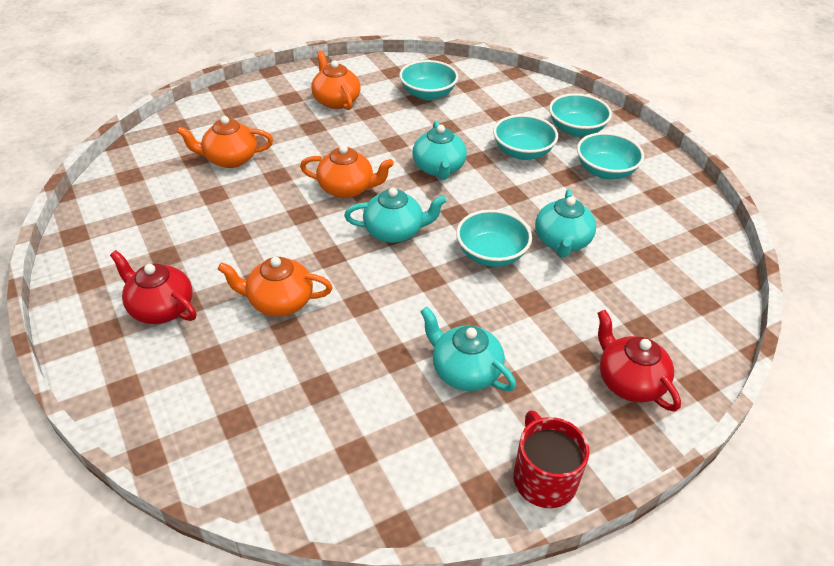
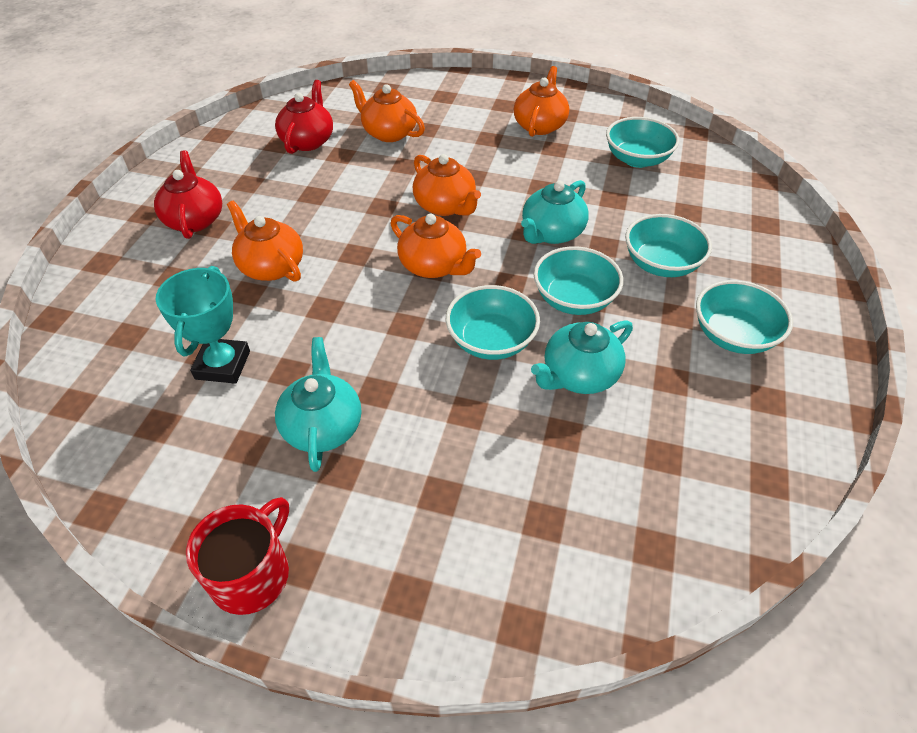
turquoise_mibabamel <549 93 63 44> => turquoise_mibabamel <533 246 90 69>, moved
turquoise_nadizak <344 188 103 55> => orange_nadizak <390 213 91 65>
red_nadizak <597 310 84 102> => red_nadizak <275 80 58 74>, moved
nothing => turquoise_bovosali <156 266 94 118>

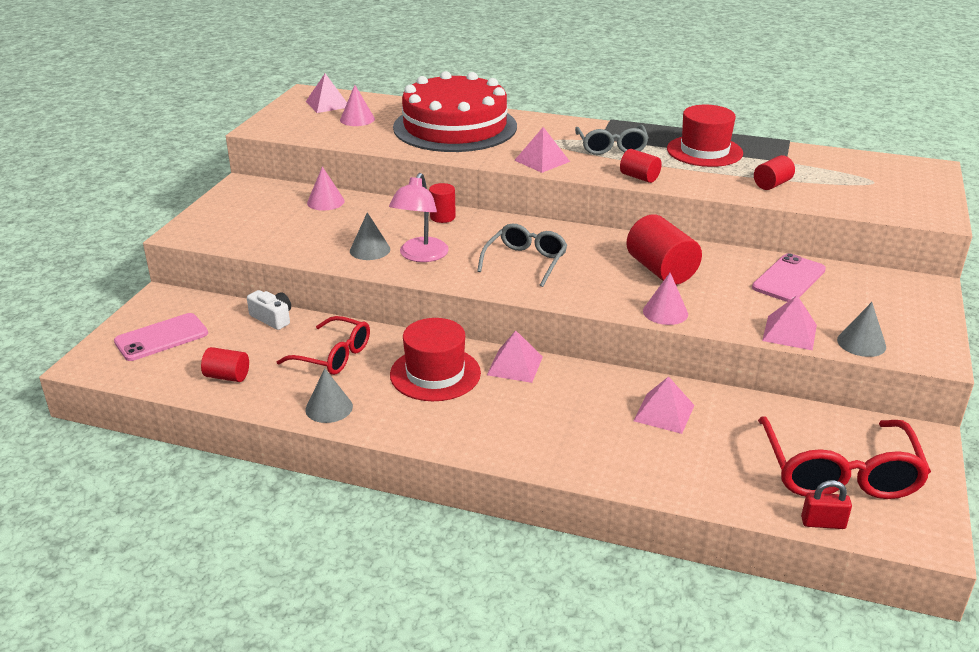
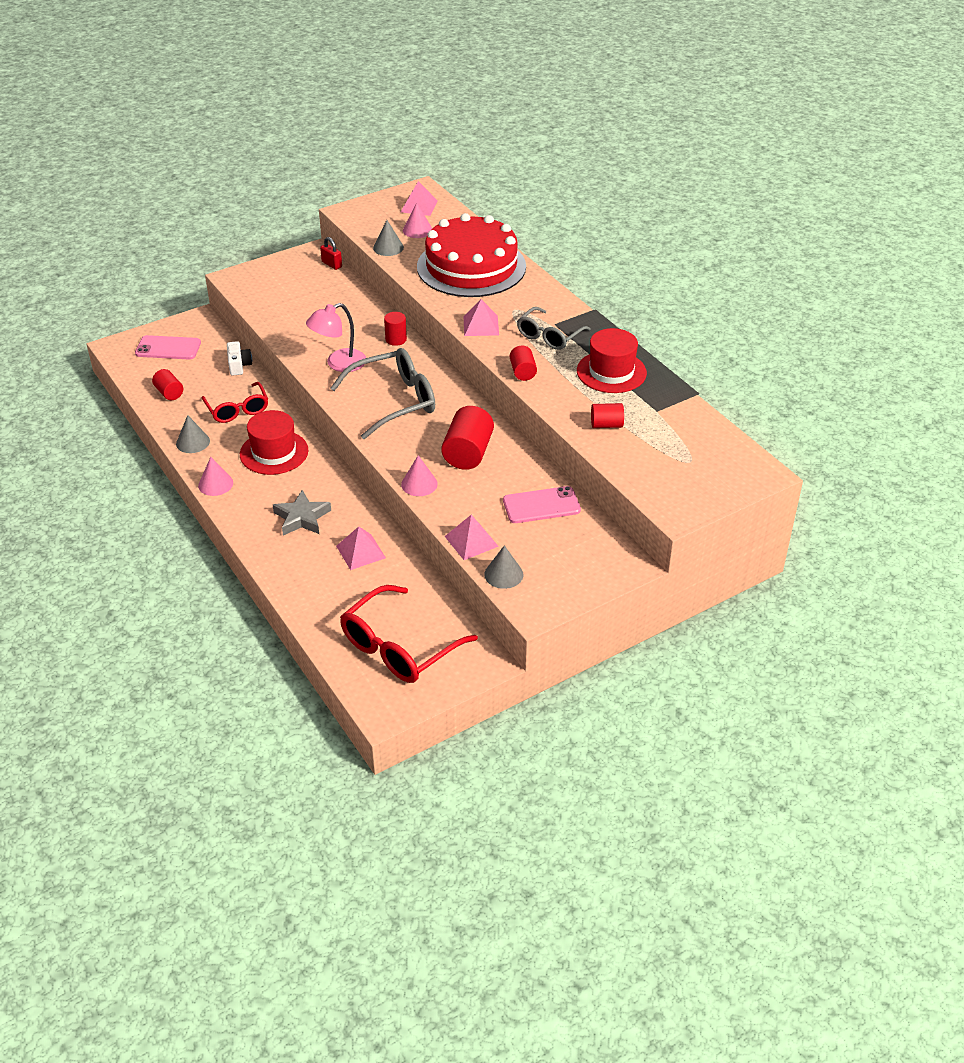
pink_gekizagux <307 166 38 45> => pink_gekizagux <198 457 35 39>, moved
grey_gekizagux <350 212 40 48> => grey_gekizagux <373 220 31 36>, moved
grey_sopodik <477 224 90 63> => grey_sopodik <330 348 105 91>, x1.56
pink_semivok <487 331 56 52> => nothing
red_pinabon <801 480 51 49> => red_pinabon <320 237 22 33>, moved
nothing => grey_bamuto <273 490 58 45>

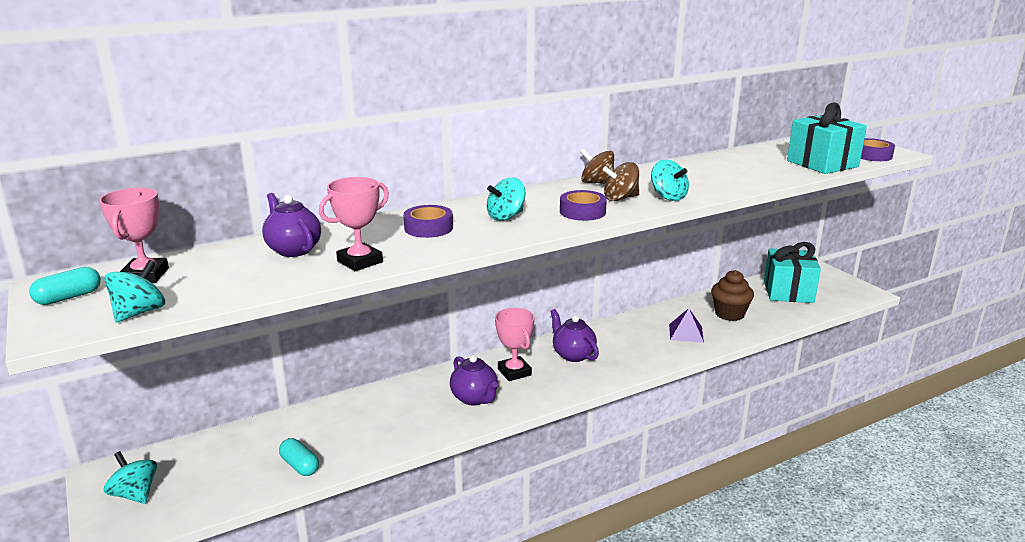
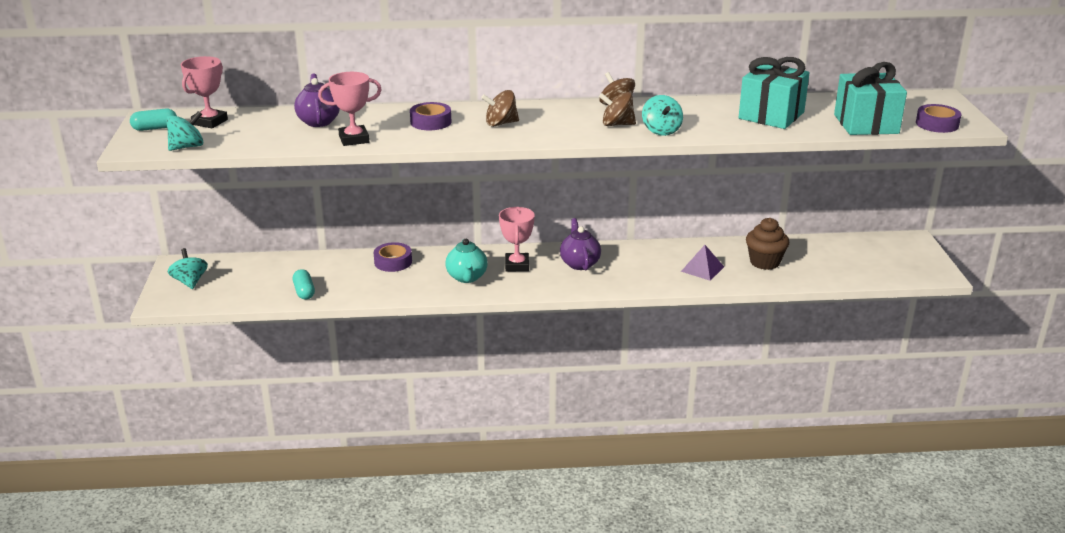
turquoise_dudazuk <487 178 39 43> => brown_dudazuk <481 90 38 37>
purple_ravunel <560 190 47 31> => purple_ravunel <374 242 38 30>, moved
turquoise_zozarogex <764 242 57 61> => turquoise_zozarogex <738 57 72 72>, moved
purple_nadizak <450 355 48 50> => turquoise_nadizak <445 239 43 44>

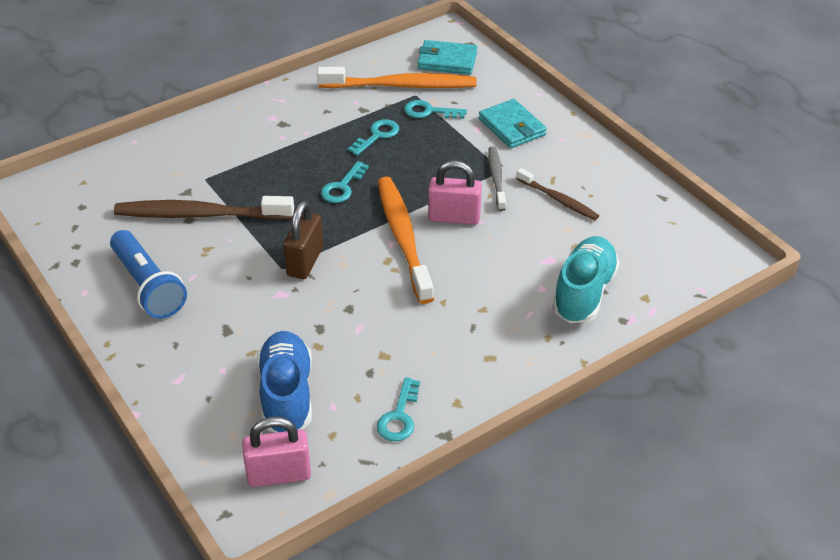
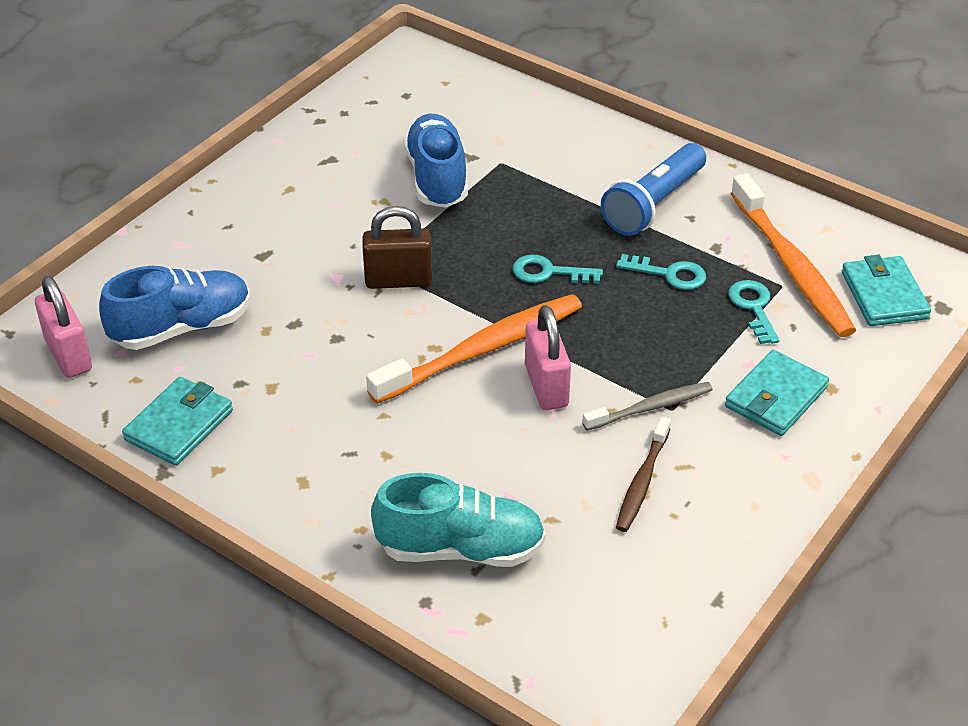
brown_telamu <114 196 180 24> => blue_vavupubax <404 114 64 94>
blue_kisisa <110 230 77 89> => blue_kisisa <601 143 105 93>, moved
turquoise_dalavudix <377 377 43 64> => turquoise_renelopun <122 377 111 89>

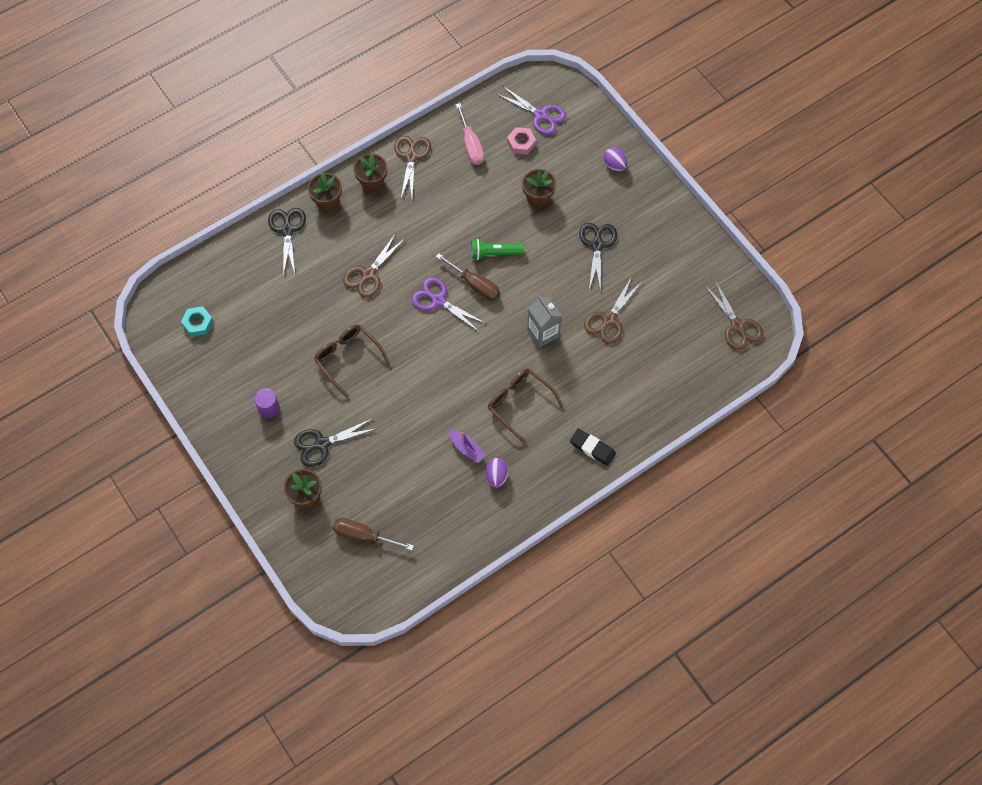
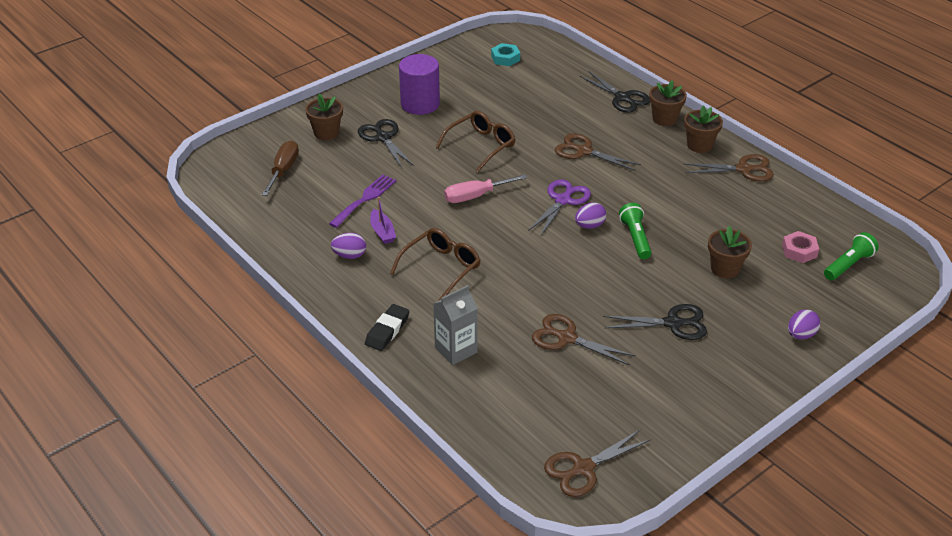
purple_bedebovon <496 86 70 49> => green_kisisa <824 232 54 48>
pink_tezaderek <456 103 28 62> => pink_tezaderek <444 174 83 29>, moved
black_bedebovon <268 208 38 67> => black_bedebovon <580 71 70 42>, 60 degrees clockwise
brown_tezaderek <436 253 64 48> => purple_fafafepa <575 202 31 27>
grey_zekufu <527 296 35 52> => grey_zekufu <433 285 45 80>, moved
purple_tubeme <254 388 26 30> => purple_tubeme <399 54 41 61>, x1.82
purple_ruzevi <449 430 37 33> => purple_ruzevi <370 197 26 47>, 60 degrees counterclockwise
nothing => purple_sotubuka <329 175 67 53>

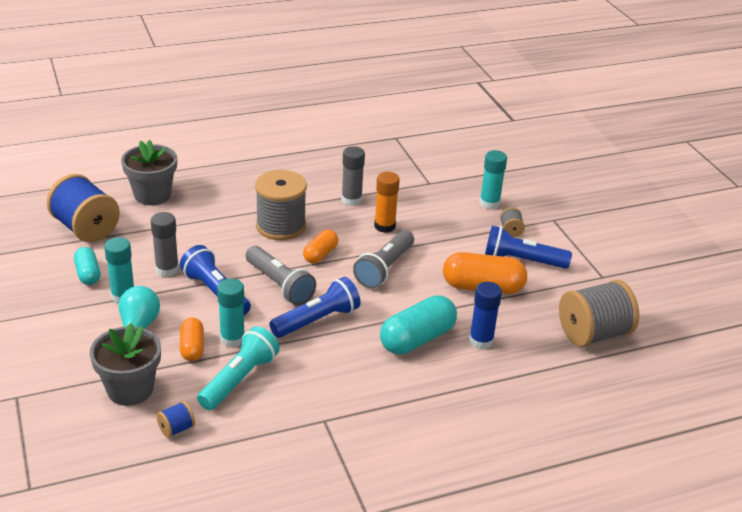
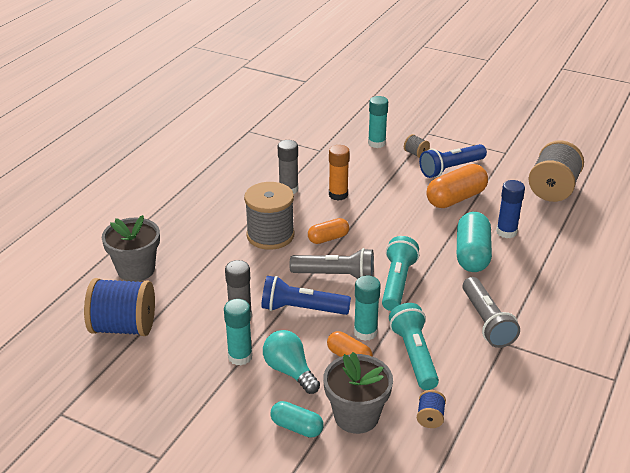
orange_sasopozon <303 230 35 33> => orange_sasopozon <308 218 41 26>, 75 degrees clockwise
grey_kisisa <353 230 61 58> => grey_kisisa <463 277 57 71>, moved
turquoise_sasopozon <74 247 26 38> => turquoise_sasopozon <270 401 54 37>, moved
blue_kisisa <269 277 92 61> => turquoise_kisisa <382 236 37 75>

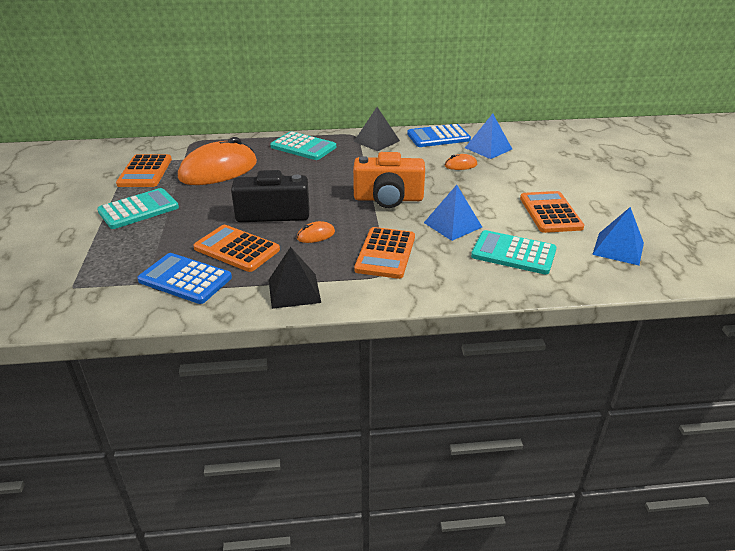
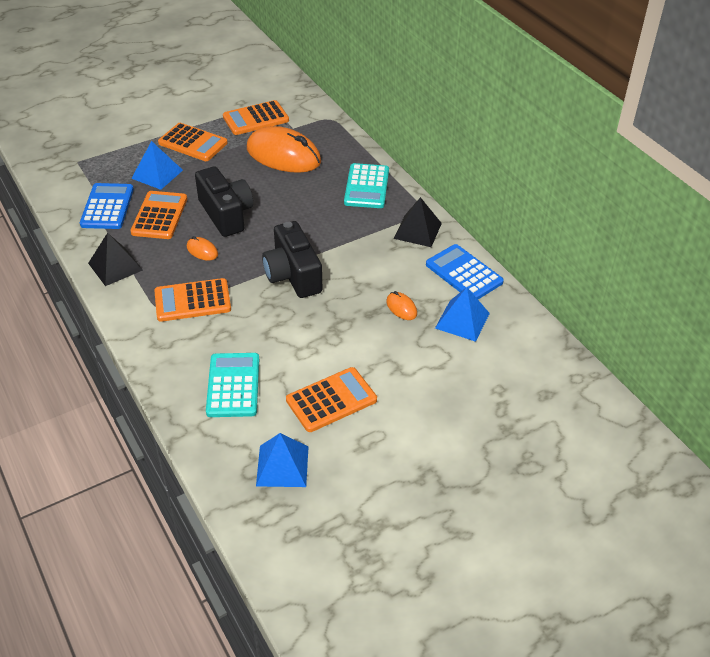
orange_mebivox <353 152 72 56> => black_mebivox <262 221 60 77>
blue_semivok <424 185 58 56> => blue_semivok <131 141 52 49>, moved
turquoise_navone <97 188 82 41> => orange_navone <158 123 70 38>

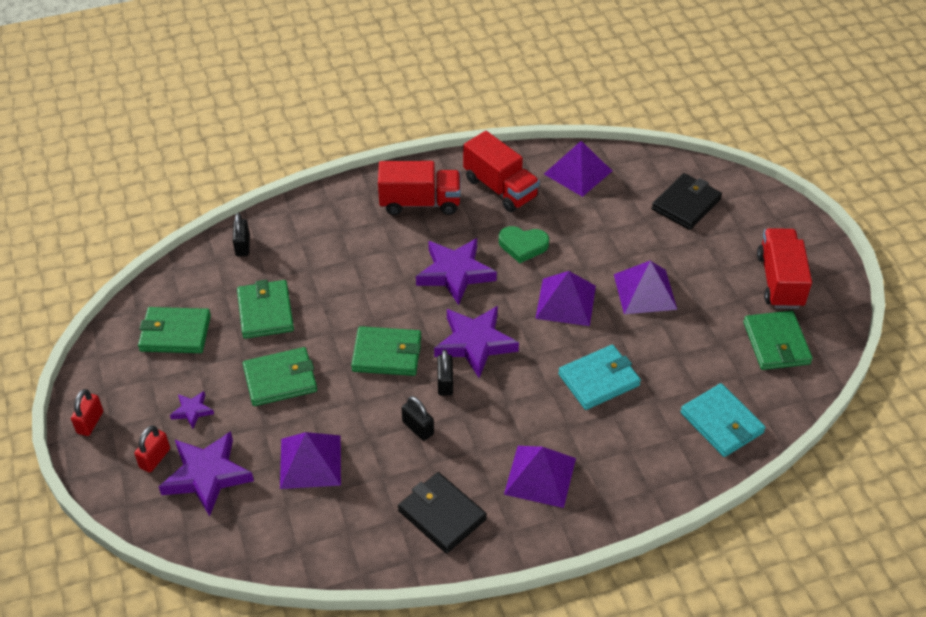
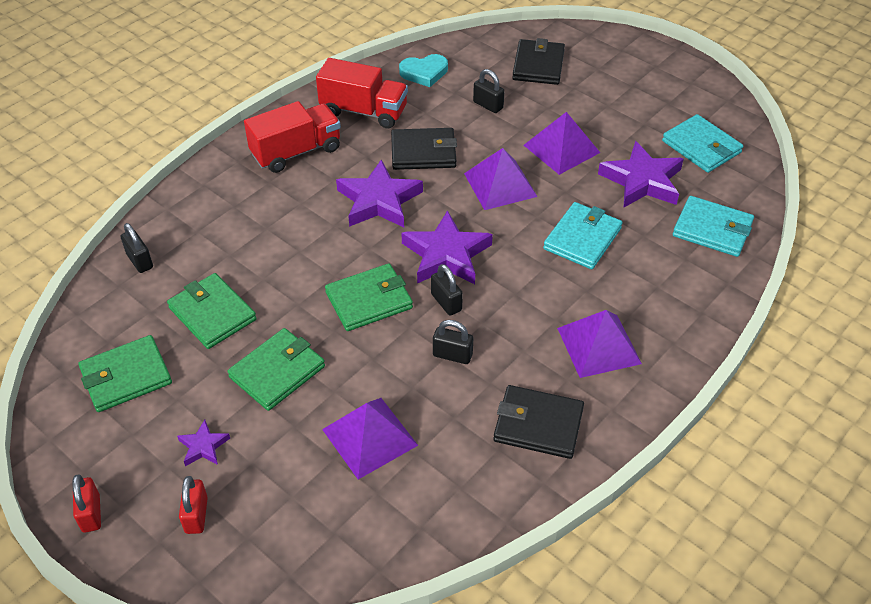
purple_semivok <544 141 68 56> => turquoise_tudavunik <399 54 49 33>
green_tudavunik <499 226 50 37> => black_renelopun <391 128 66 42>
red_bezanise <757 228 55 81> => nothing
green_renelopun <743 311 70 59> => turquoise_renelopun <662 114 81 59>
purple_bamuto <159 431 95 86> => purple_bamuto <598 141 86 67>, moved
nothing => black_pinabon <473 69 32 44>

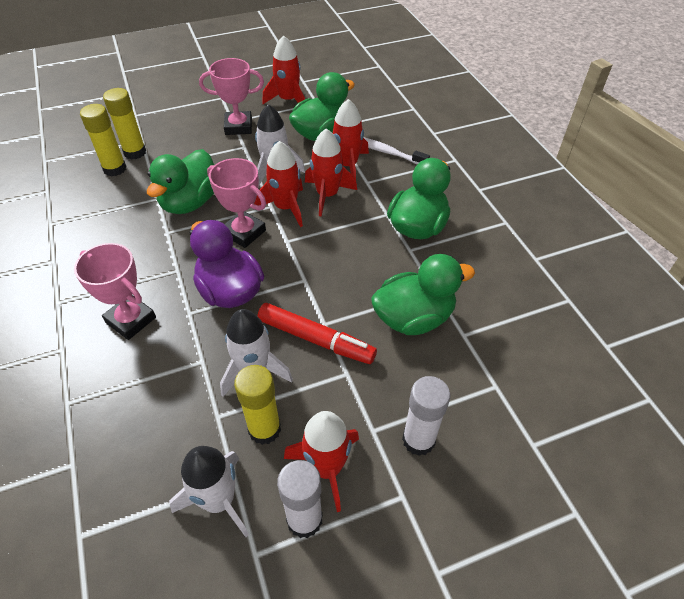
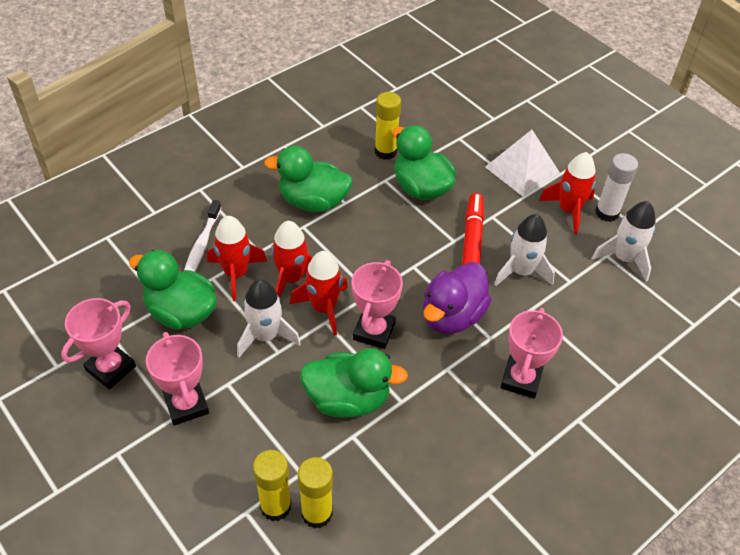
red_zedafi <262 35 43 69> => pink_bovosali <61 298 75 91>
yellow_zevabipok <234 365 47 80> => yellow_zevabipok <375 92 26 68>, moved
white_zevabipok <402 376 49 80> => white_semivok <485 130 75 67>

